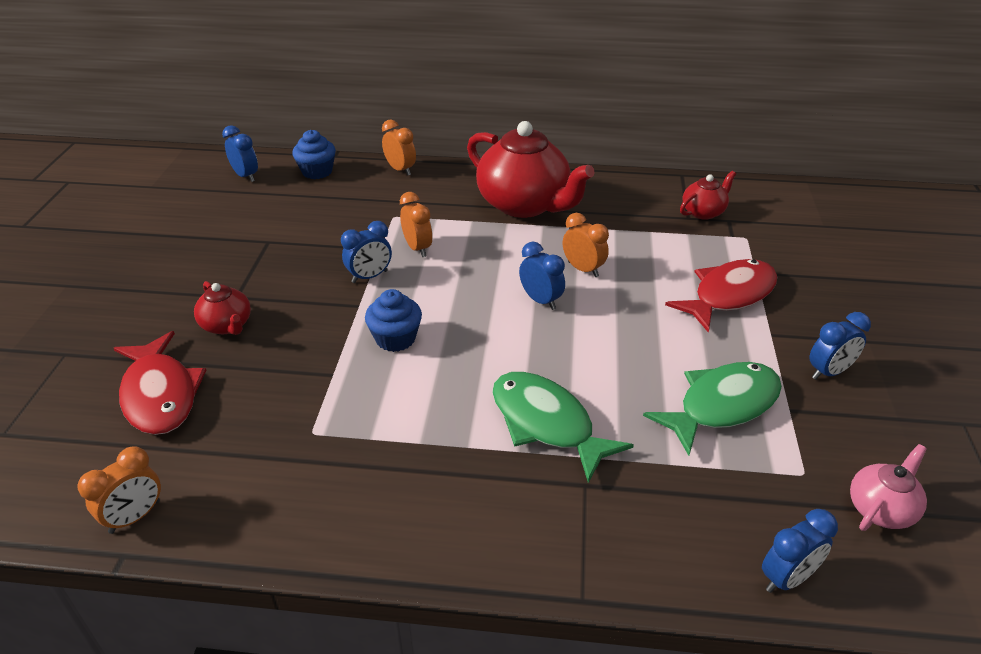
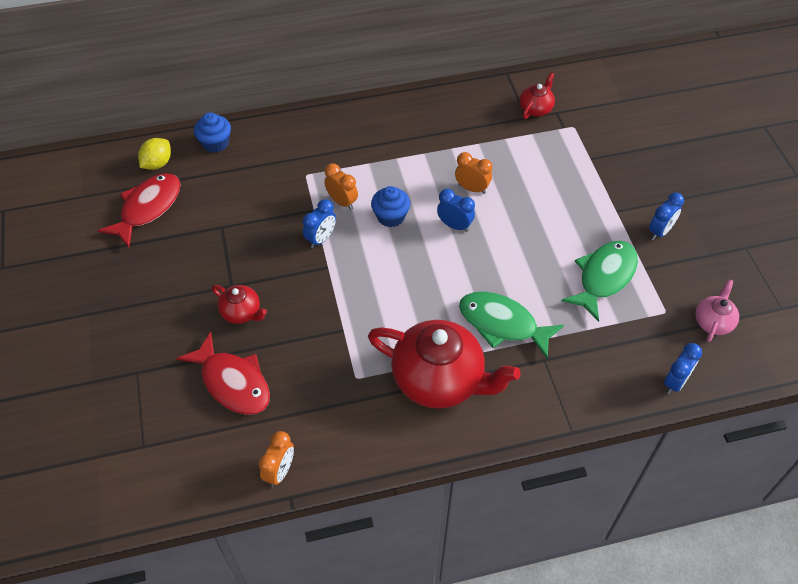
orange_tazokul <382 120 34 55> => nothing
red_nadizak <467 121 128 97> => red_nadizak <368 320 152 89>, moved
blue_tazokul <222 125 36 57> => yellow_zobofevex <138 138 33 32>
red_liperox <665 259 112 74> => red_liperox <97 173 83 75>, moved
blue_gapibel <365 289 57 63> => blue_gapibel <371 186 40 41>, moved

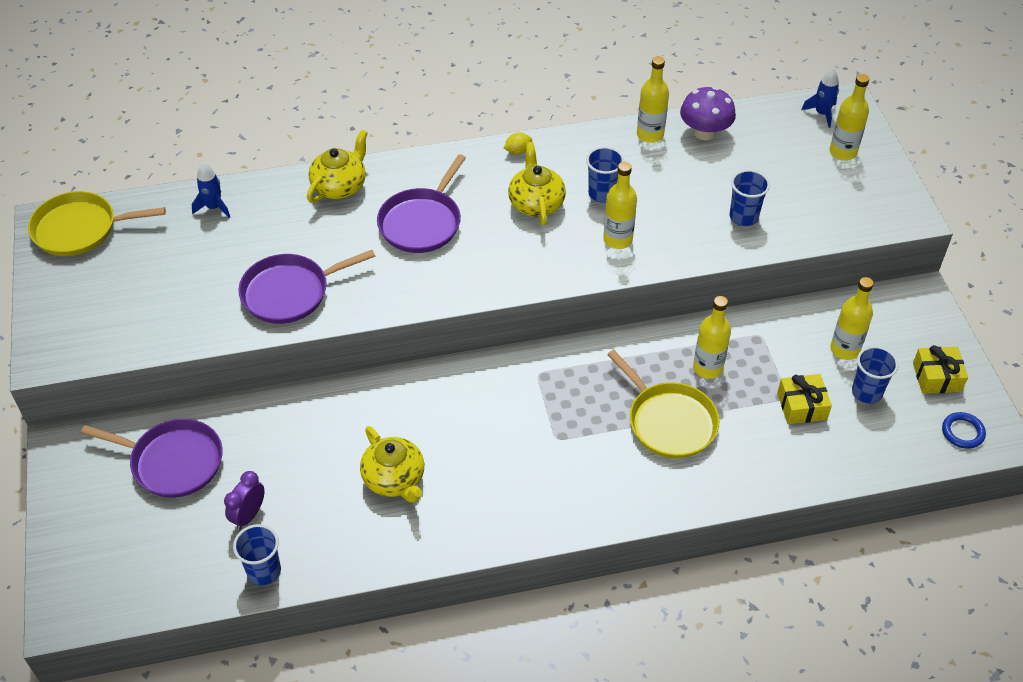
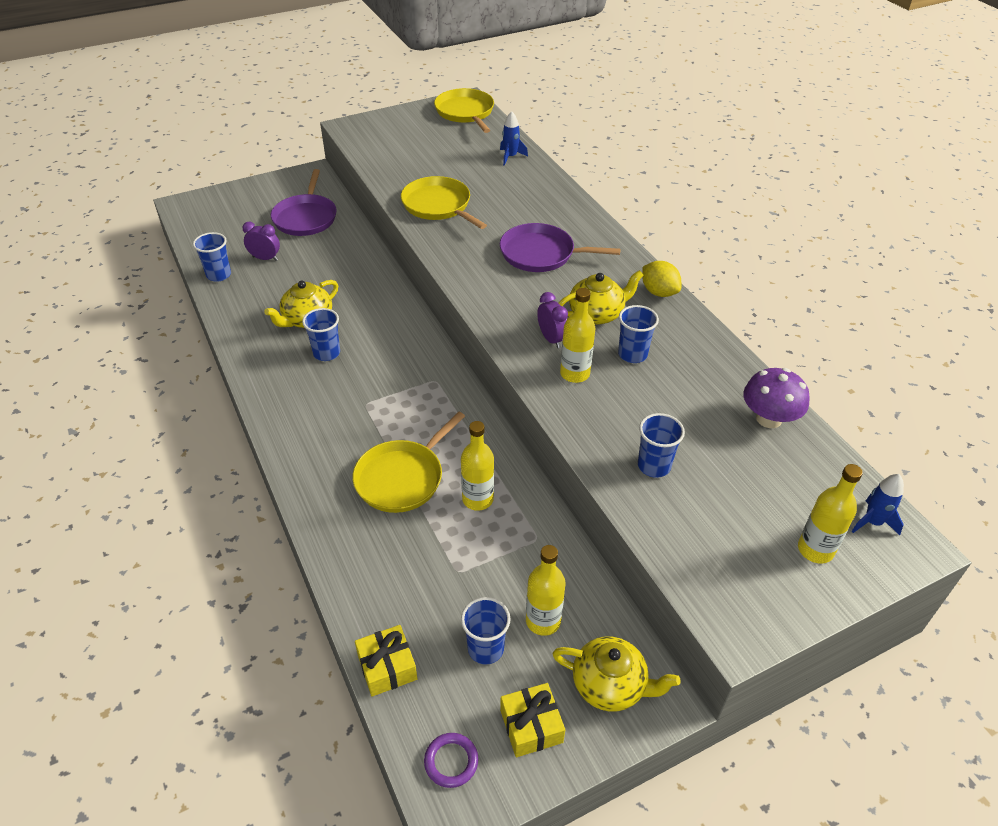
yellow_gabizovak <637 56 32 87> => nothing
yellow_nadizak <307 130 61 73> => yellow_nadizak <552 636 129 75>, moved
yellow_zobofevex <504 132 28 23> => yellow_zobofevex <642 261 39 36>, x1.62
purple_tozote <238 250 137 74> => yellow_tozote <401 176 86 53>
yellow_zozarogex <777 374 55 50> => yellow_zozarogex <355 625 62 72>, moved
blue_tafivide <942 412 44 37> => purple_tafivide <424 733 55 55>
nothing => purple_tazokul <537 292 31 56>
nothing => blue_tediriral <302 308 38 53>

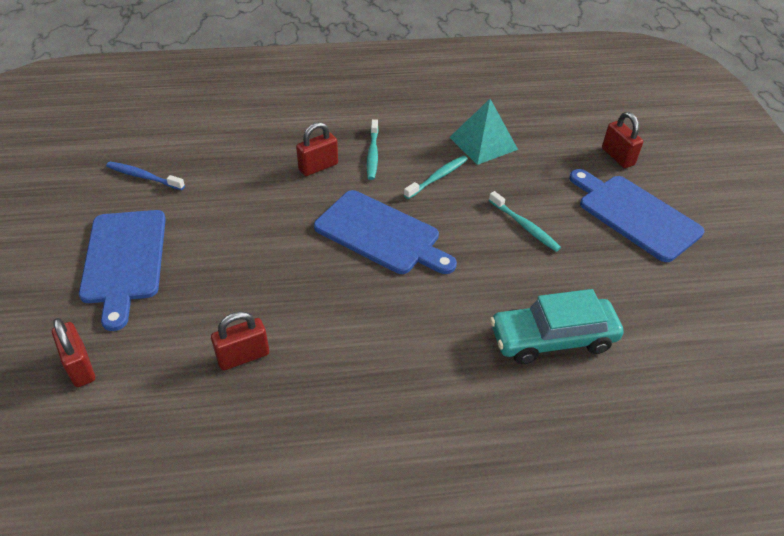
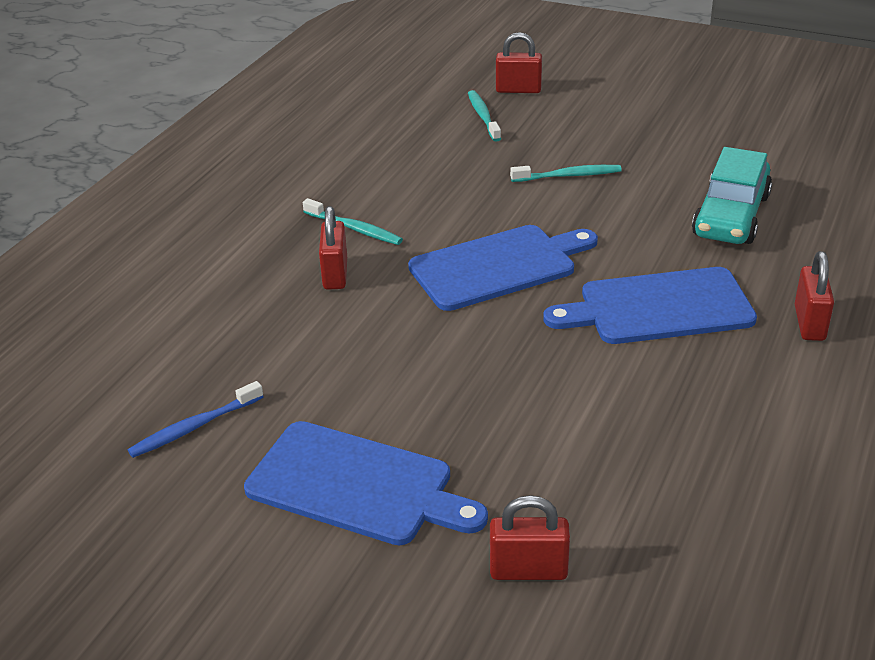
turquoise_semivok <449 99 69 66> => nothing
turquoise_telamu <404 155 64 44> => turquoise_telamu <468 90 33 52>, moved
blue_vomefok <569 169 135 93> => blue_vomefok <543 267 214 77>, moved
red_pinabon <211 311 58 59> => red_pinabon <795 251 39 90>, moved

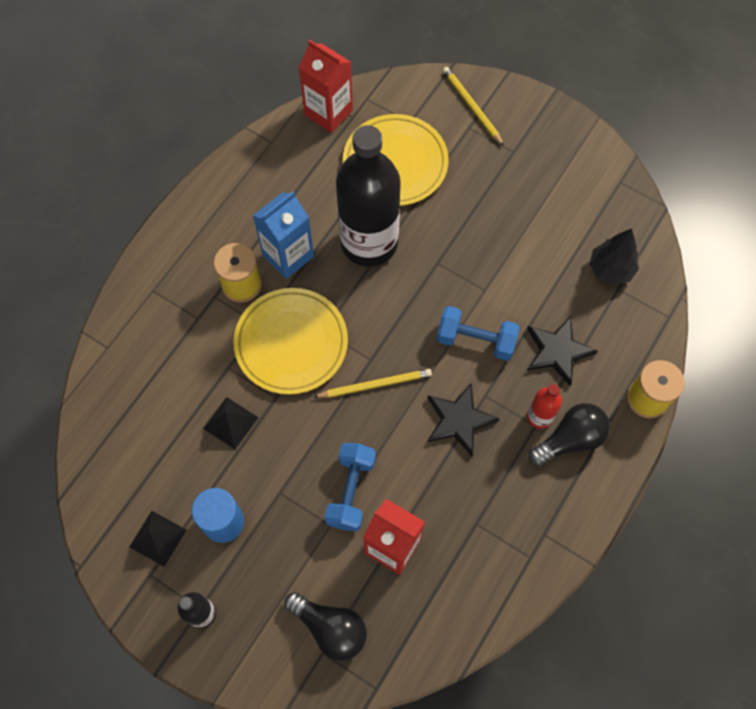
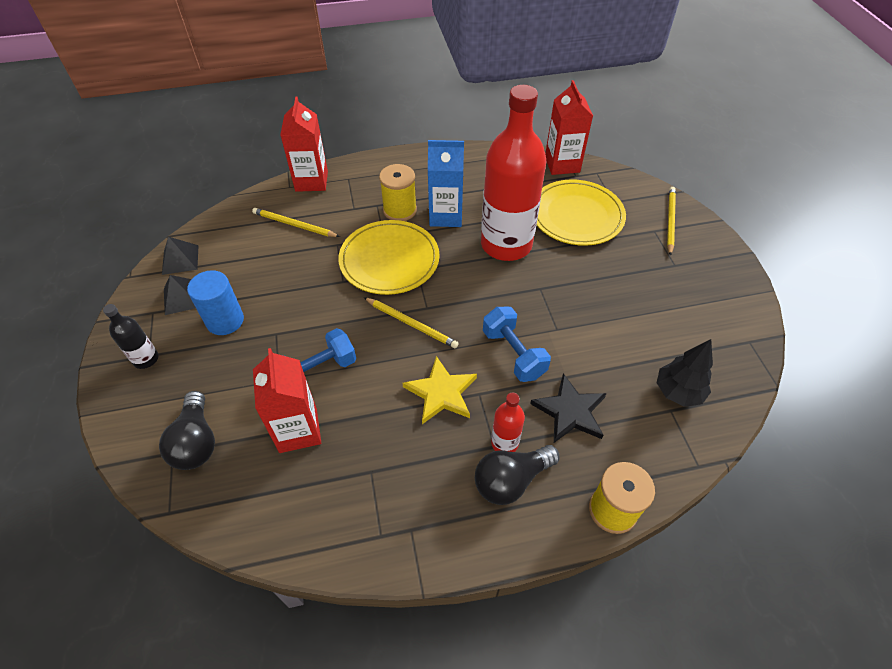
black_gabizovak <336 125 65 142> => red_gabizovak <481 85 65 176>
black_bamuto <427 383 73 73> => yellow_bamuto <403 356 74 68>
black_semivok <203 397 56 52> => black_semivok <162 237 37 38>, moved
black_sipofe <528 403 82 63> => black_sipofe <475 445 84 60>, 135 degrees clockwise
nothing => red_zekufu <280 96 48 96>
nothing => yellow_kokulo <252 208 88 29>

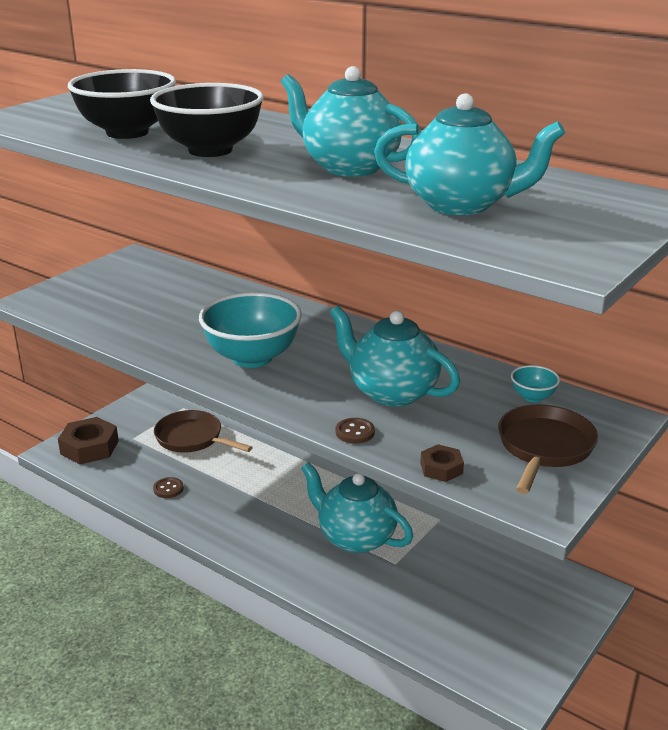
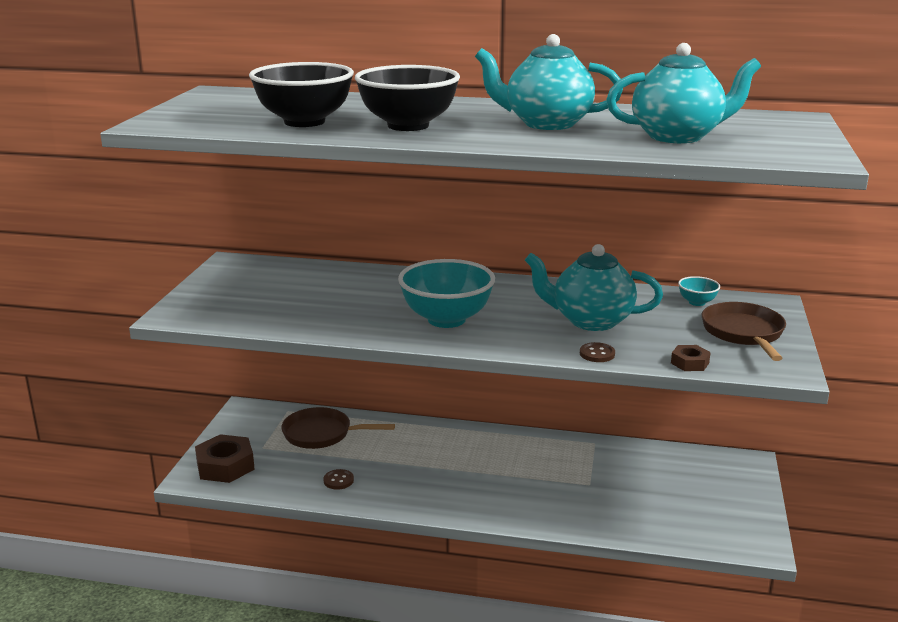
turquoise_nadizak <301 462 112 91> => nothing

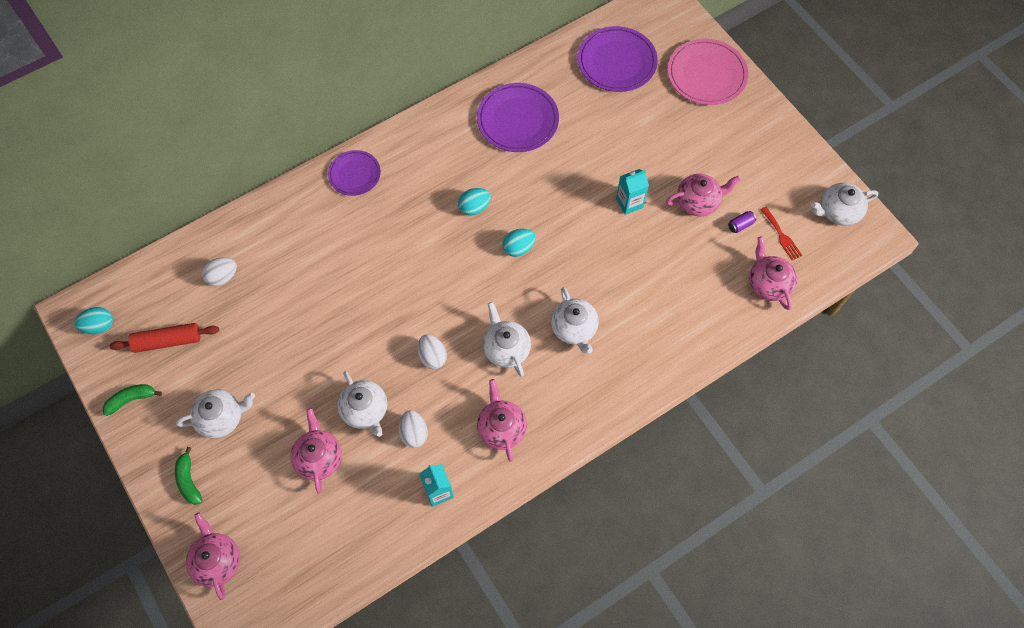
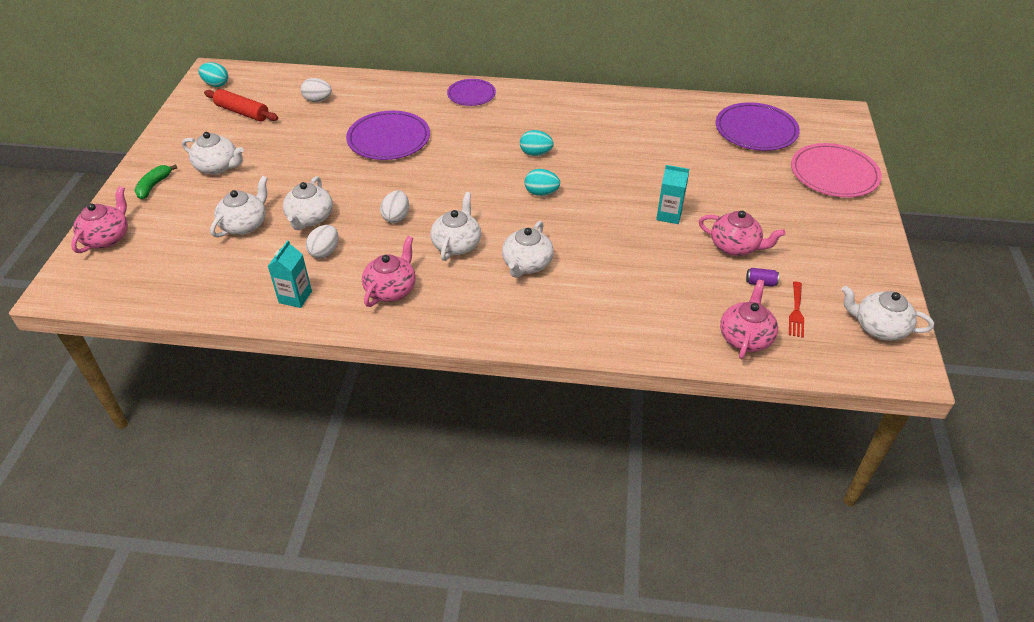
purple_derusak <477 83 82 69> => purple_derusak <346 110 84 50>, moved
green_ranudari <103 384 59 32> => nothing
pink_nadizak <291 408 51 86> => white_nadizak <210 176 58 62>

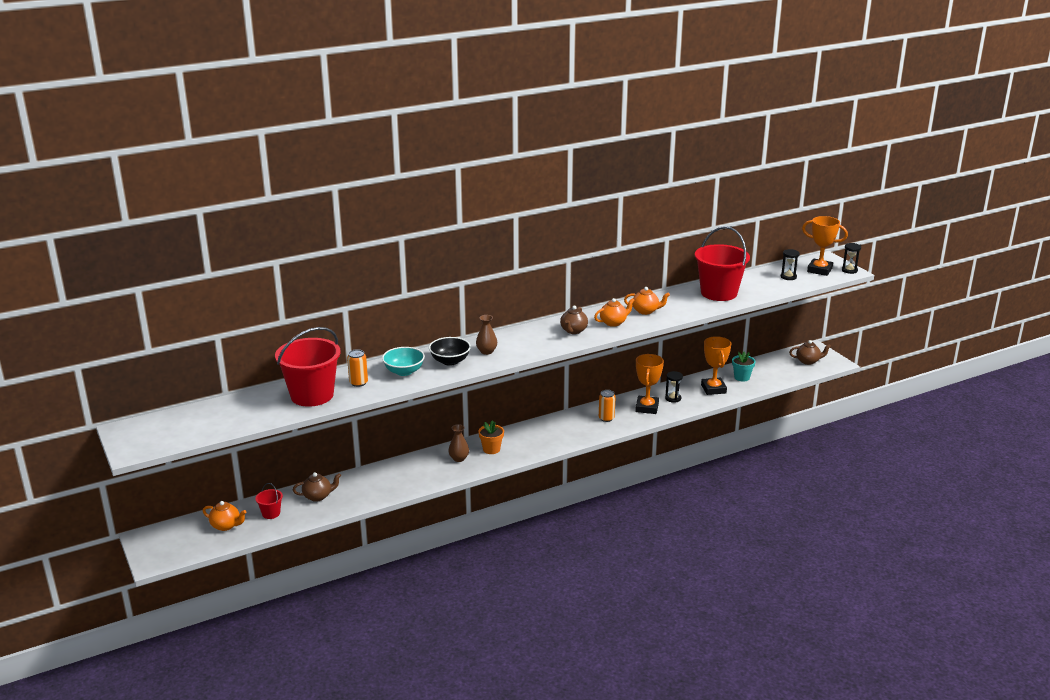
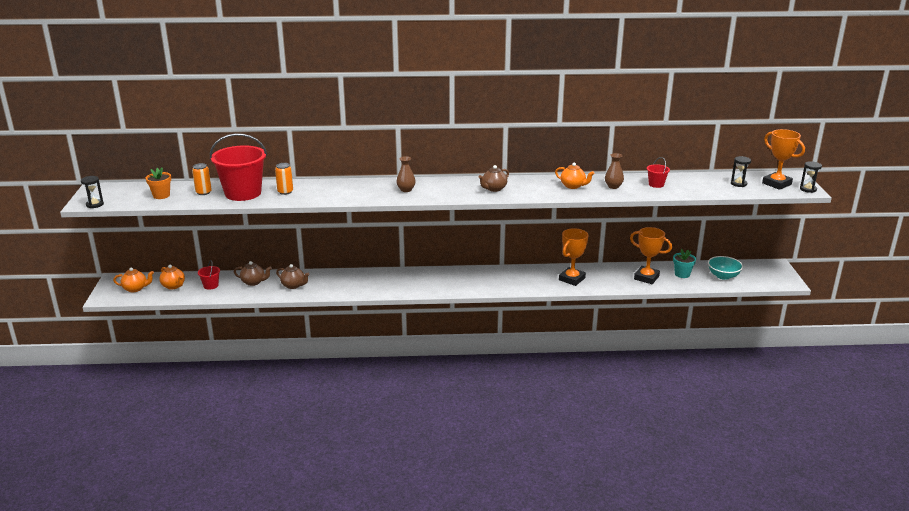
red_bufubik <695 226 55 75> => red_bufubik <647 157 23 31>, x0.43
orange_nadizak <594 298 41 29> => orange_nadizak <113 267 41 25>, moved
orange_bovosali <701 336 30 59> => orange_bovosali <630 227 42 57>, 75 degrees counterclockwise
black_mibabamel <429 337 42 29> => nothing
brown_nadizak <789 340 42 25> => brown_nadizak <276 264 34 25>, moved
turquoise_mibabamel <382 347 43 29> => turquoise_mibabamel <708 256 35 24>, moved
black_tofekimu <665 371 18 32> => black_tofekimu <81 176 23 32>, moved
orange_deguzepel <599 390 17 32> => orange_deguzepel <192 163 20 32>, moved
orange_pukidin <478 420 26 34> => orange_pukidin <146 167 25 32>, moved
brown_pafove <448 424 21 38> => brown_pafove <605 153 19 36>, moved

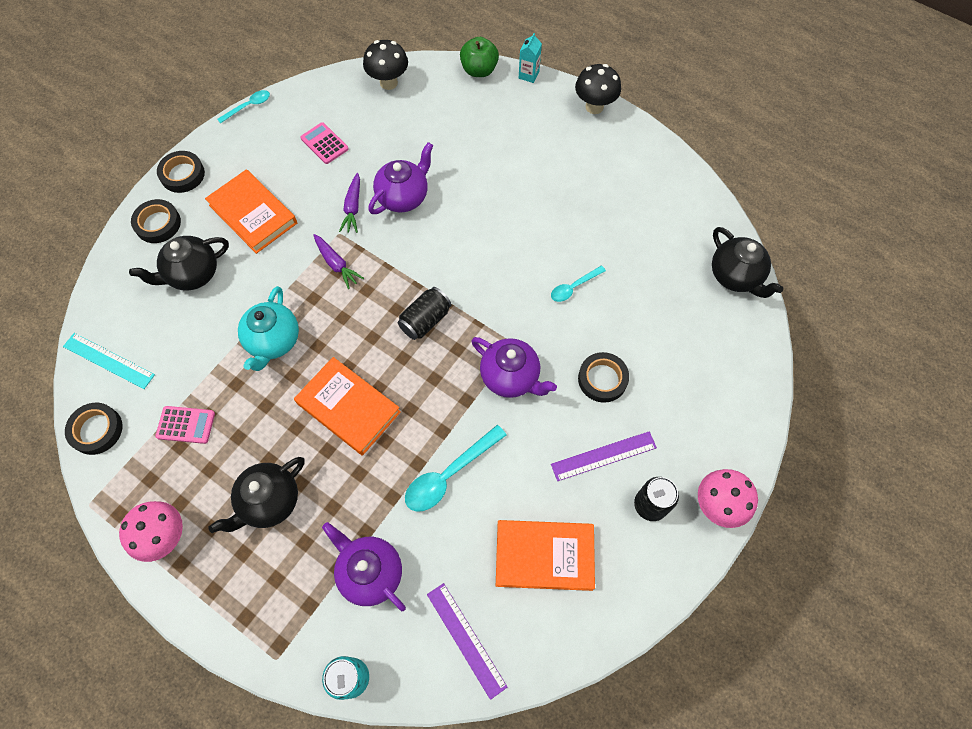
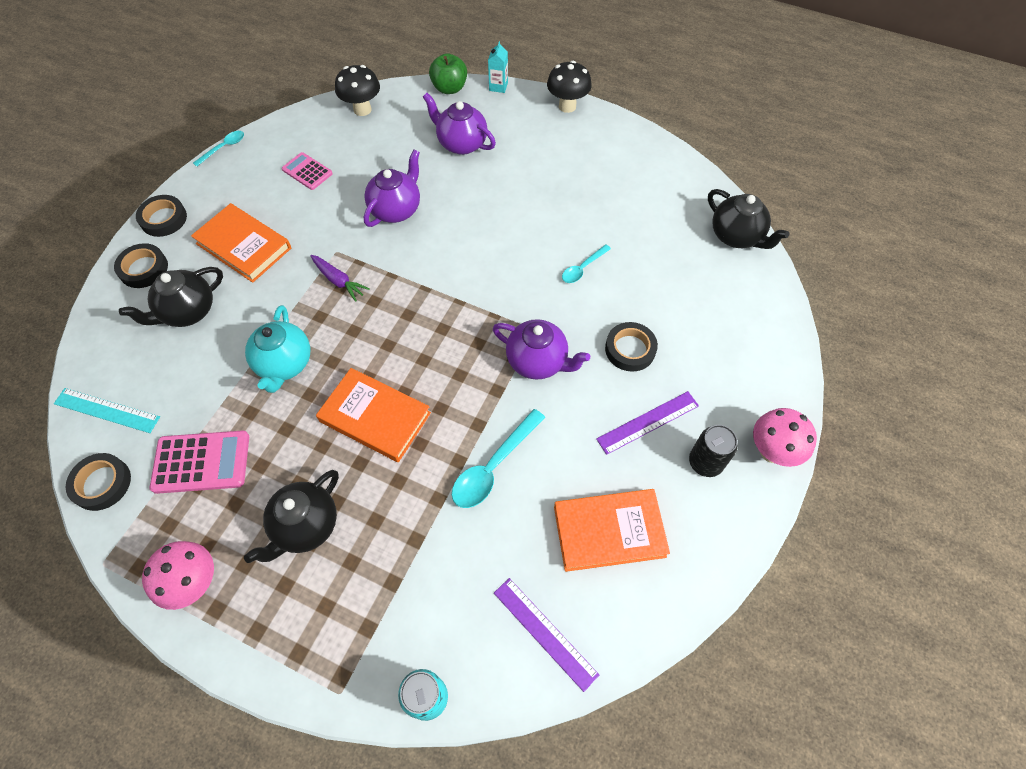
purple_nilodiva <339 173 21 60> => nothing
black_deguzepel <398 287 54 53> => nothing
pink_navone <155 406 60 38> => pink_navone <150 431 99 63>, x1.58
purple_nadizak <322 522 84 89> => purple_nadizak <423 93 73 62>, moved

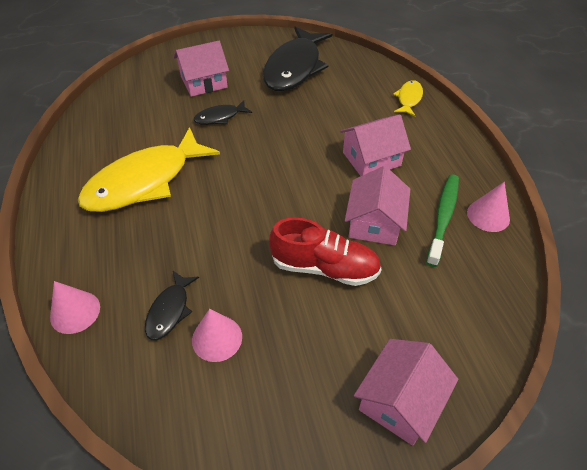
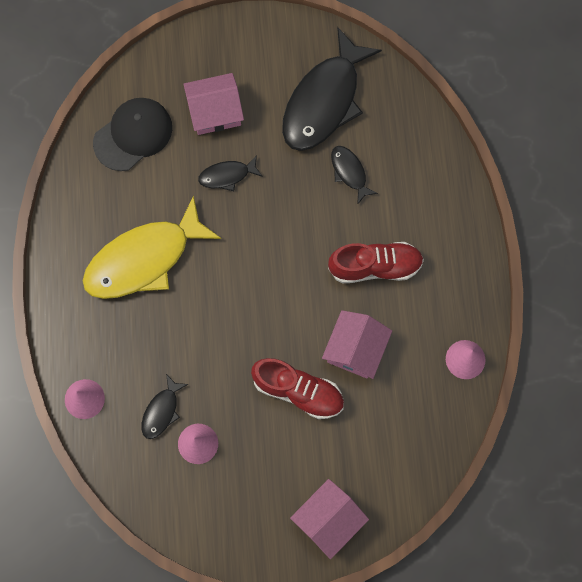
yellow_liperox <393 80 30 36> => nothing
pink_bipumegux <340 114 71 62> => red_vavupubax <328 242 96 41>
green_telamu <426 174 33 93> => nothing
nothing => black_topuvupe <93 98 79 73>
nothing => black_liperox <331 146 47 59>

